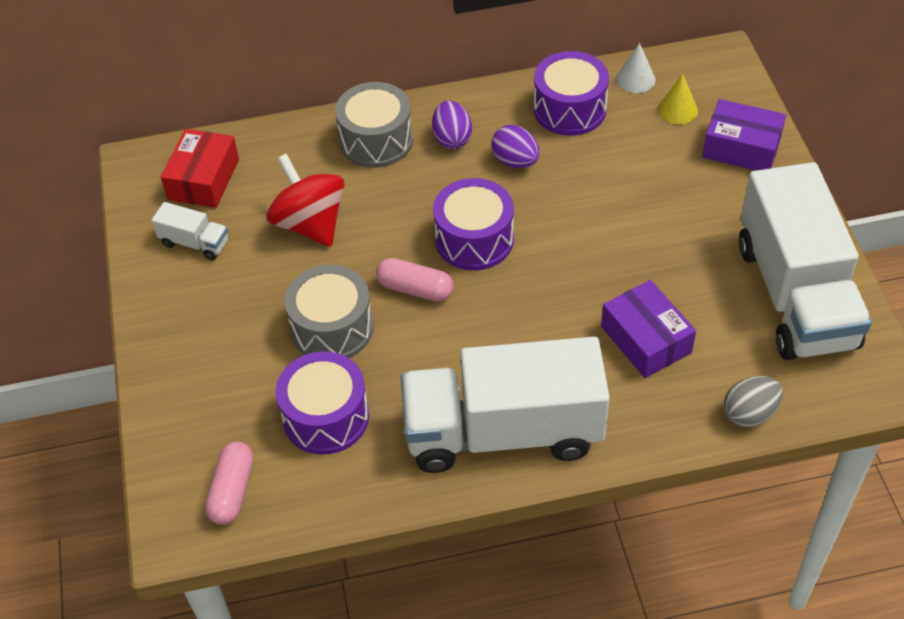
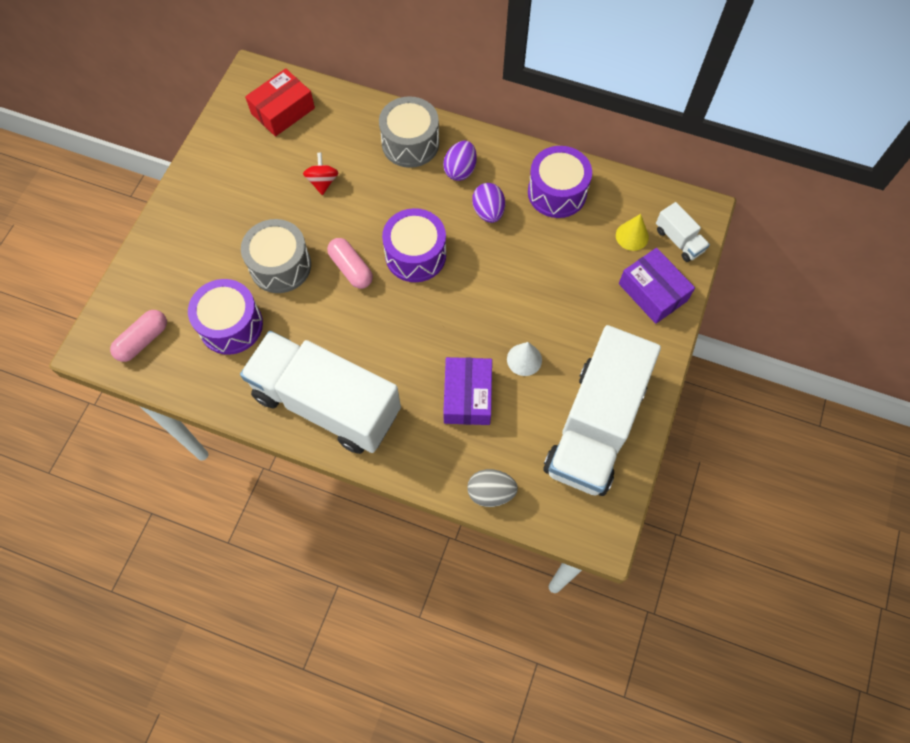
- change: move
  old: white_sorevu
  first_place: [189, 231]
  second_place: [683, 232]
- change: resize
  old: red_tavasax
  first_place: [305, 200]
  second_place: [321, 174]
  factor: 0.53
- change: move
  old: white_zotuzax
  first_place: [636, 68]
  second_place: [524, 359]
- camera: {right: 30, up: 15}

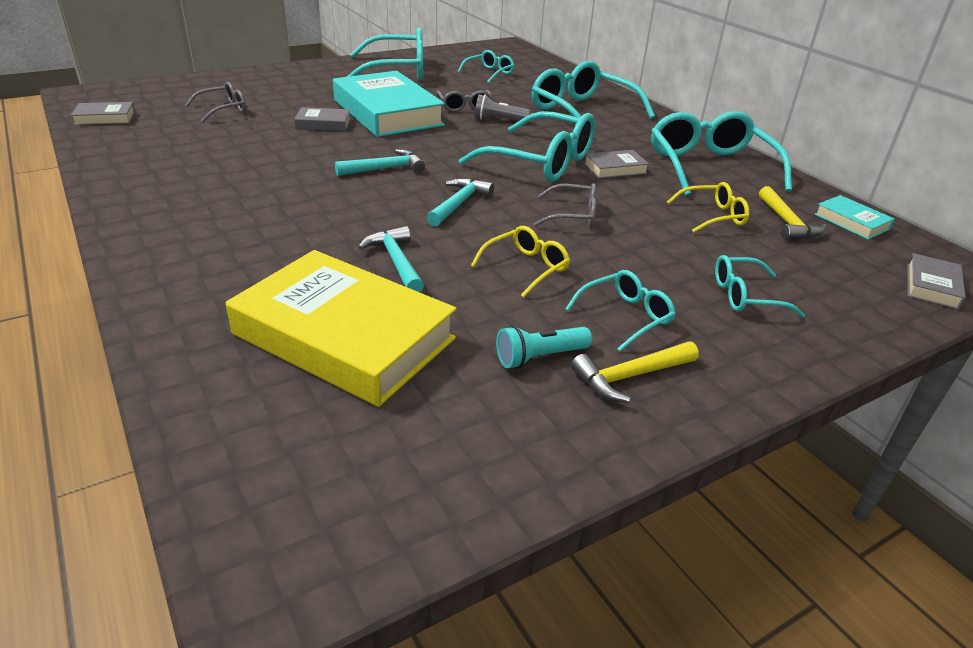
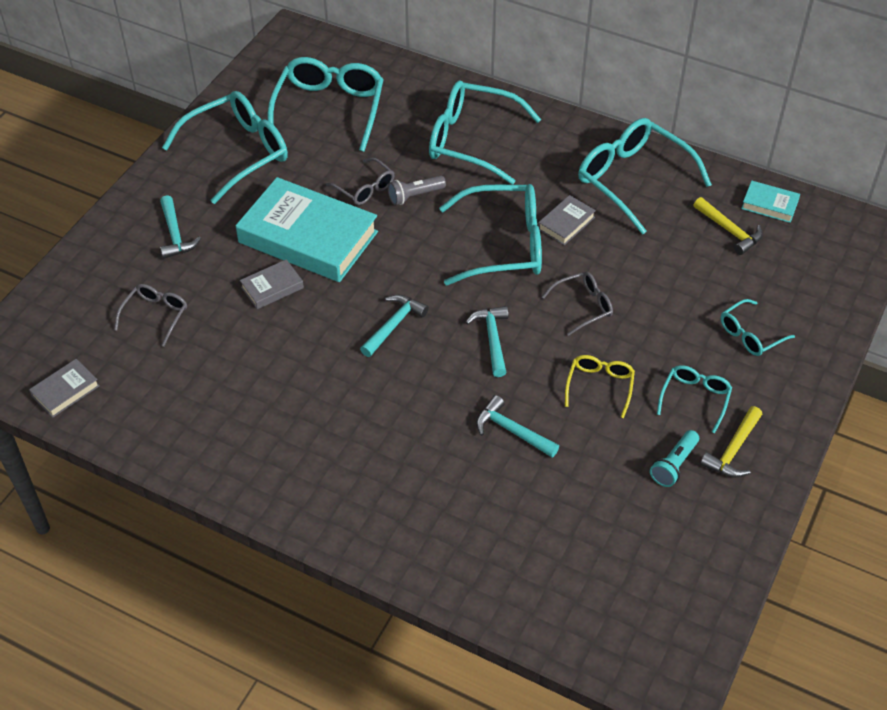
- change: delete
  old: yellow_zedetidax
  first_place: [341, 328]
- change: resize
  old: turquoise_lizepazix
  first_place: [485, 66]
  second_place: [326, 104]
  factor: 1.96
- change: delete
  old: yellow_lizepazix
  first_place: [708, 207]
- change: delete
  old: grey_zedetidax
  first_place: [936, 281]
- change: insert
  new: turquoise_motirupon
  second_place: [180, 227]
- camera: {right: -30, up: 15}

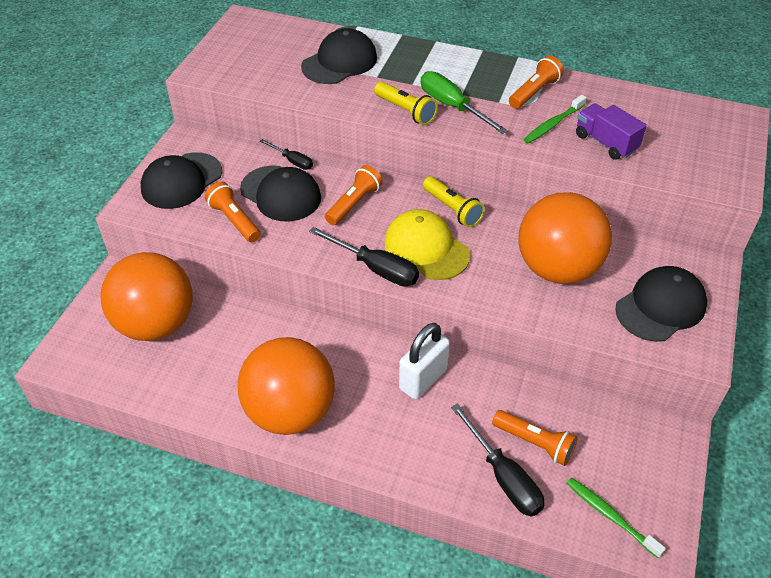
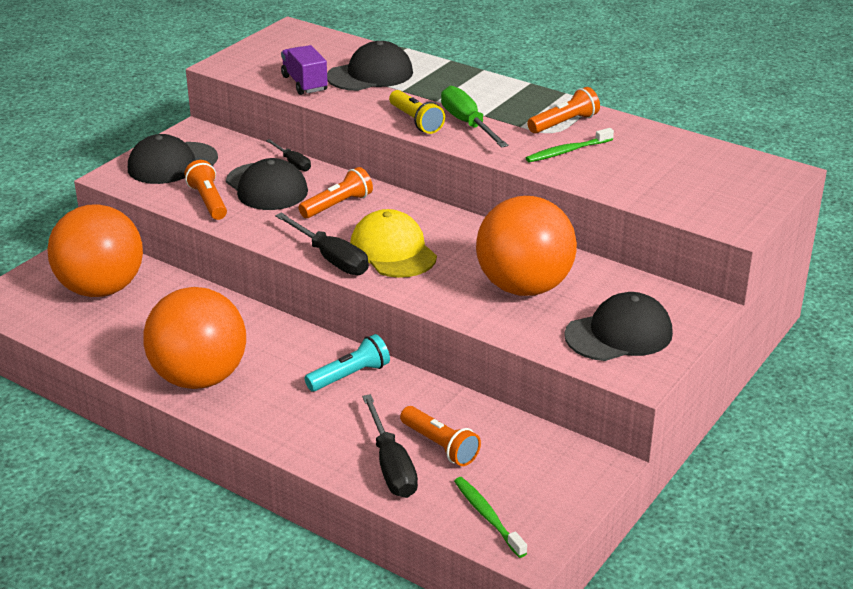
- change: replace
  old: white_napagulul
  new: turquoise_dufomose
  first_place: [424, 361]
  second_place: [347, 363]
- change: delete
  old: yellow_dufomose
  first_place: [454, 201]
- change: move
  old: purple_sorevu
  first_place: [611, 131]
  second_place: [304, 70]
- camera: {right: 15, up: -15}

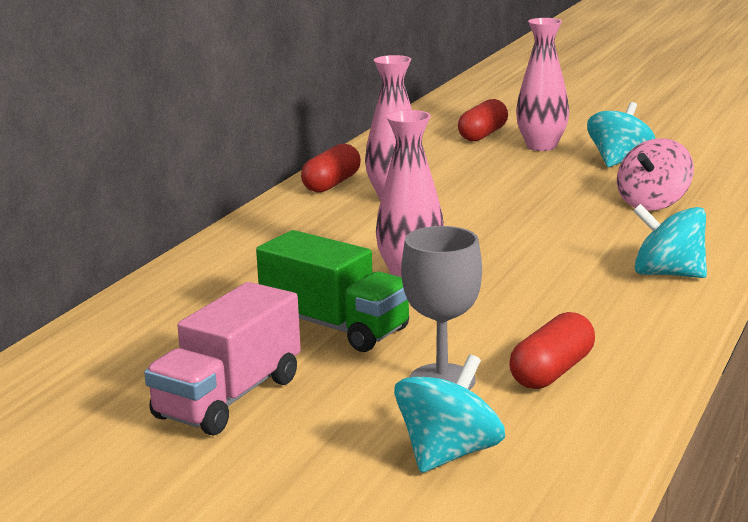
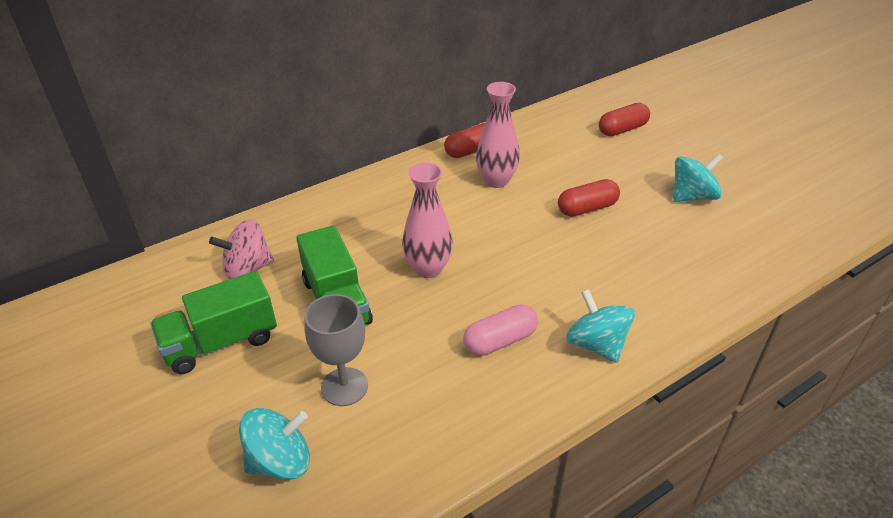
- change: recolor
  old: pink_sorevu
  new: green_sorevu
  first_place: [222, 358]
  second_place: [213, 322]
- change: move
  old: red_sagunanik
  first_place: [552, 350]
  second_place: [589, 198]
- change: delete
  old: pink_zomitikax
  first_place: [542, 84]
- change: move
  old: pink_tavasax
  first_place: [655, 174]
  second_place: [241, 249]
- change: insert
  new: pink_sagunanik
  second_place: [500, 330]
- camera: {right: 30, up: 20}

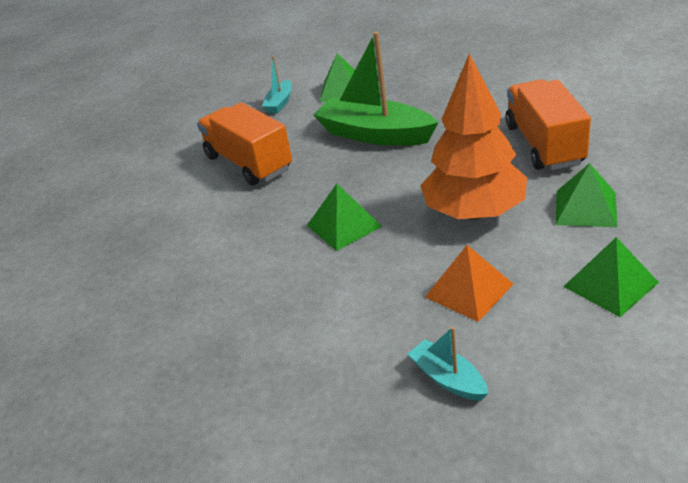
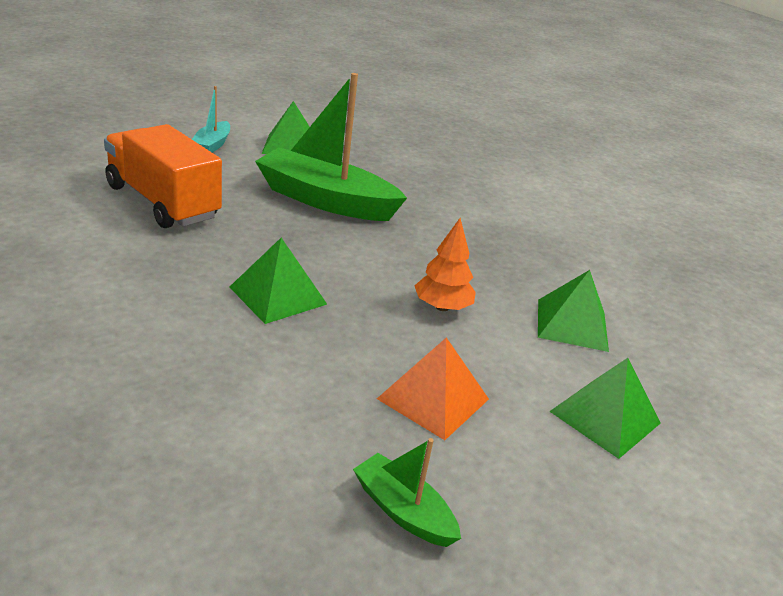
- change: recolor
  old: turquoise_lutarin
  new: green_lutarin
  first_place: [448, 363]
  second_place: [407, 492]
- change: resize
  old: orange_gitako
  first_place: [473, 137]
  second_place: [445, 264]
  factor: 0.48
- change: delete
  old: orange_sorevu
  first_place: [548, 125]
- camera: {right: -15, up: -5}

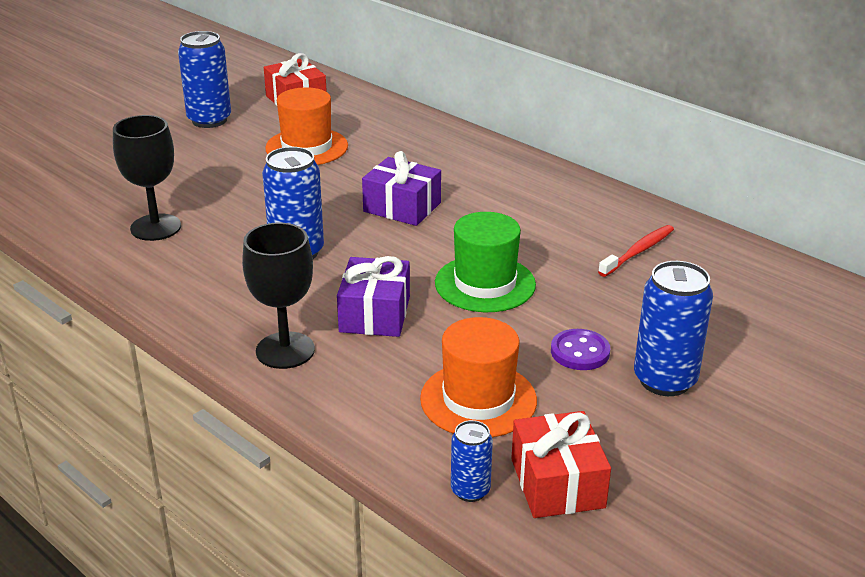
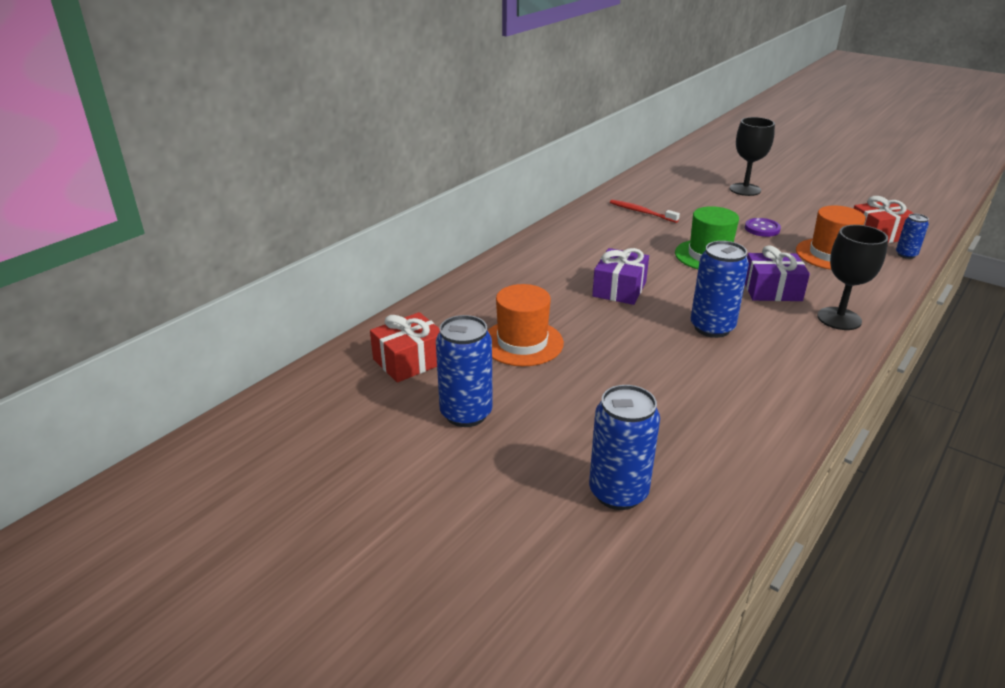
- change: move
  old: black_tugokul
  first_place: [147, 178]
  second_place: [752, 156]
- change: move
  old: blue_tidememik
  first_place: [673, 328]
  second_place: [624, 447]
- camera: {right: -95, up: 0}

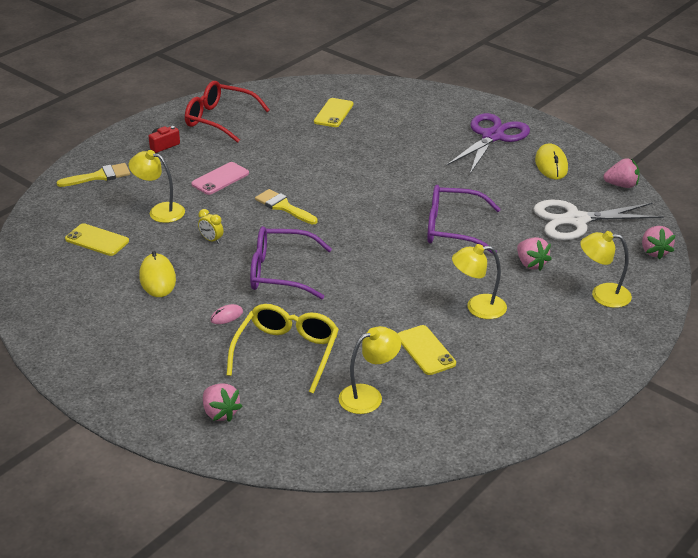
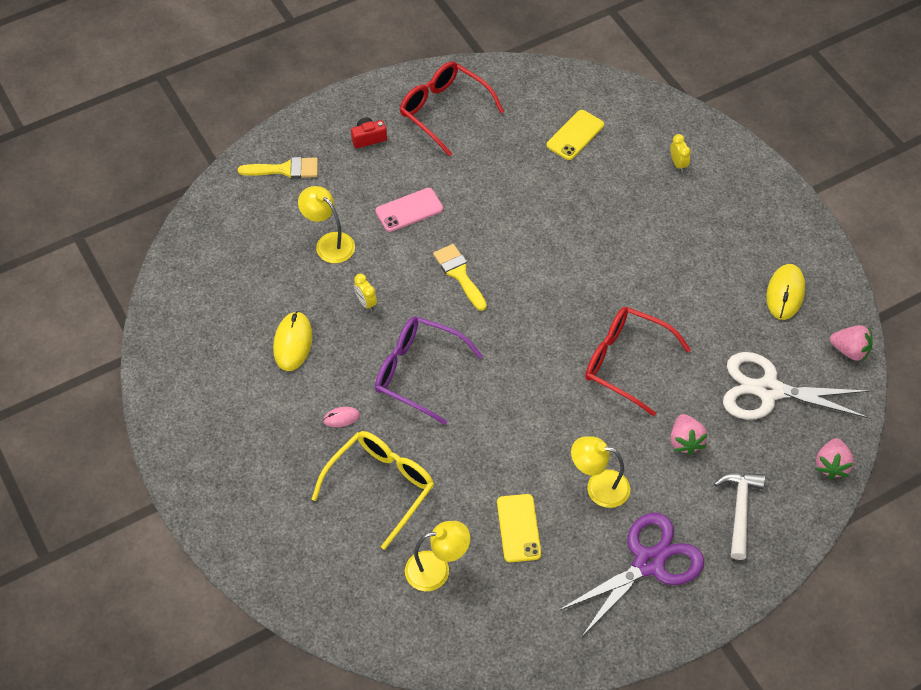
- change: delete
  old: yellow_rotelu
  first_place: [97, 239]
- change: delete
  old: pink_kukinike
  first_place: [222, 402]
- change: recolor
  old: purple_lizepazix
  new: red_lizepazix
  first_place: [464, 219]
  second_place: [638, 361]
- change: move
  old: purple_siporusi
  first_place: [488, 143]
  second_place: [631, 575]
- change: replace
  old: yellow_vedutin
  new: white_motirupon
  first_place: [606, 269]
  second_place: [739, 516]
- change: insert
  new: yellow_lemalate
  second_place: [681, 153]
- camera: {right: 20, up: 20}

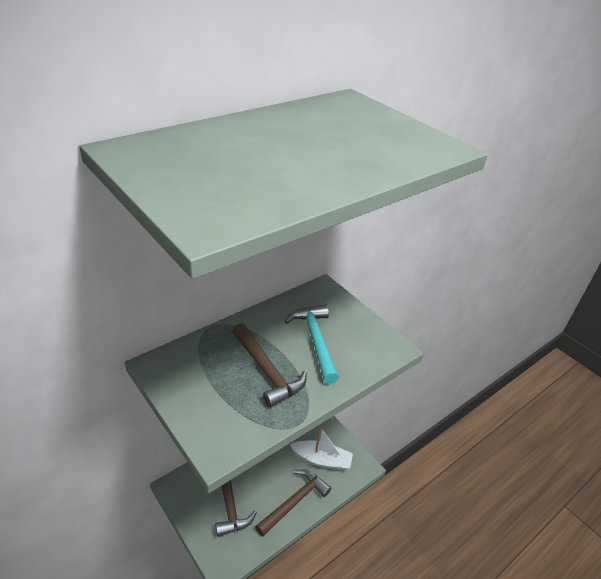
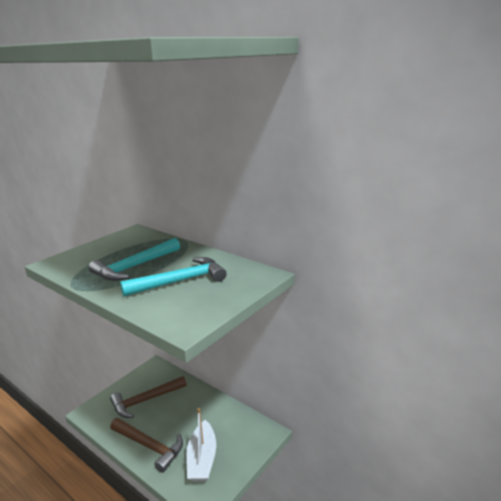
- change: recolor
  old: brown_motirupon
  new: turquoise_motirupon
  first_place: [269, 365]
  second_place: [134, 259]
- camera: {right: 80, up: -15}

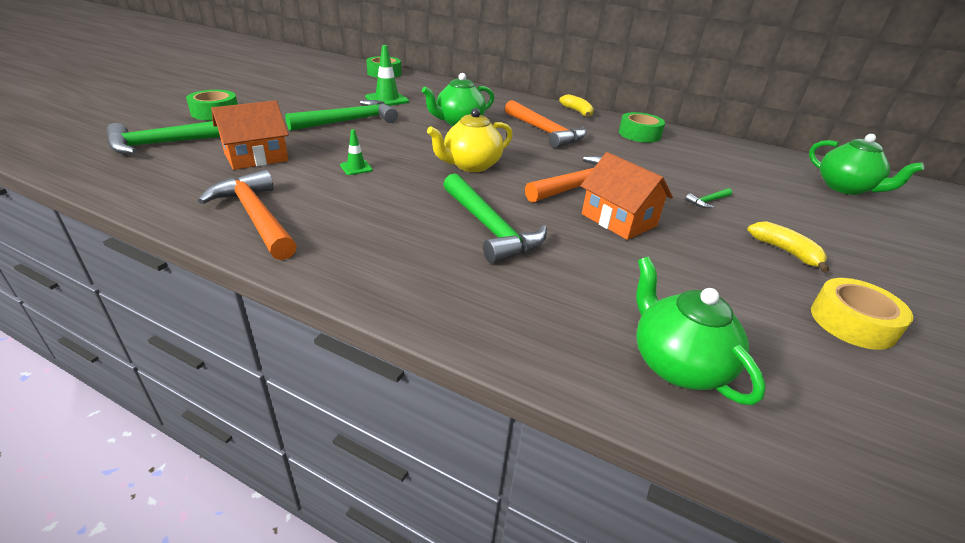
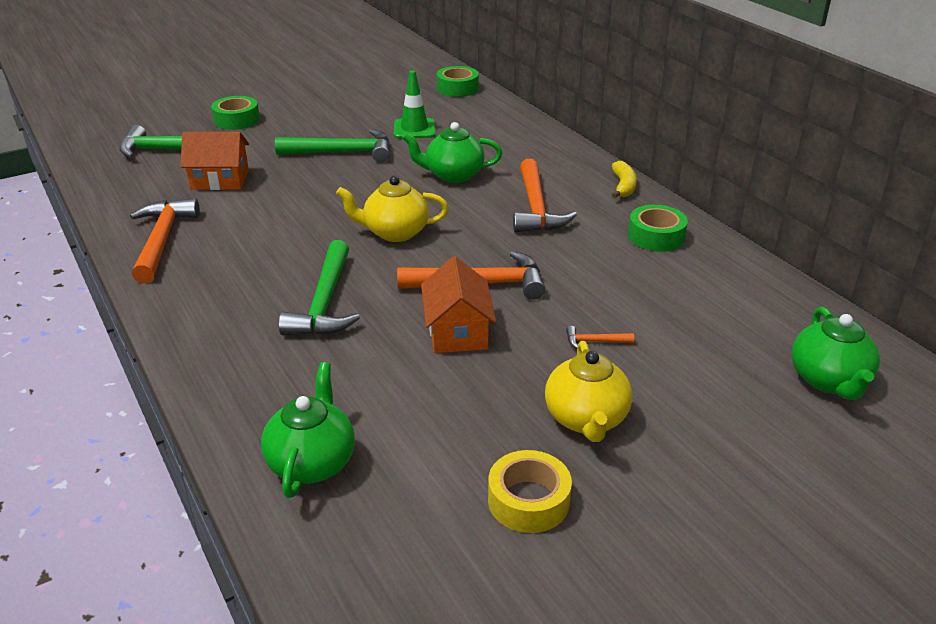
- change: delete
  old: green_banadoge
  first_place: [356, 152]
- change: recolor
  old: green_motirupon
  new: orange_motirupon
  first_place: [708, 198]
  second_place: [600, 337]
- change: replace
  old: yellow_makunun
  new: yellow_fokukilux
  first_place: [788, 246]
  second_place: [589, 391]
- camera: {right: 35, up: 0}

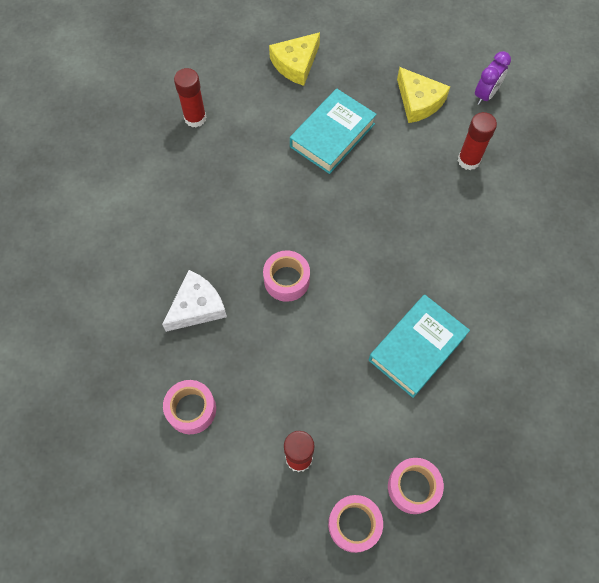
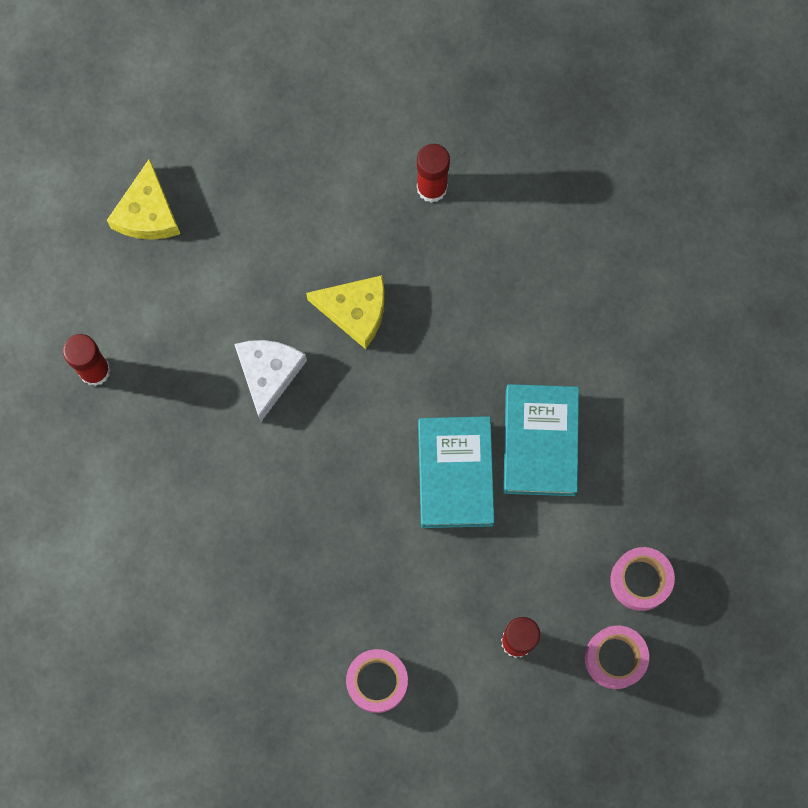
- change: move
  old: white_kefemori
  first_place: [194, 301]
  second_place: [270, 381]
- change: delete
  old: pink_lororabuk
  first_place: [286, 276]
- change: move
  old: turquoise_zedetidax
  first_place: [333, 131]
  second_place: [456, 472]
- change: move
  old: yellow_kefemori
  first_place: [423, 95]
  second_place: [345, 312]
- change: delete
  old: purple_lemalate
  first_place: [493, 78]
- camera: {right: -40, up: 10}

